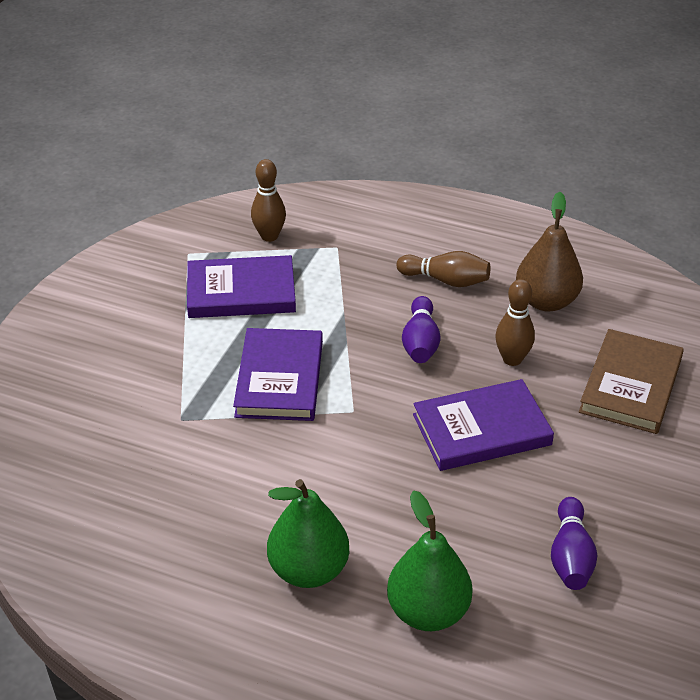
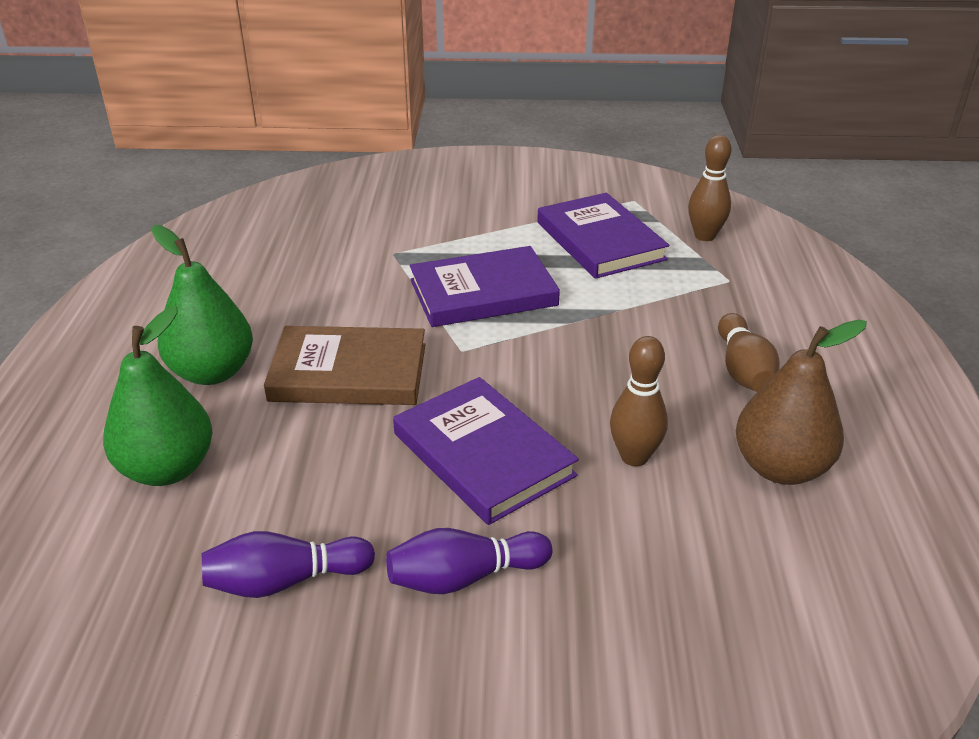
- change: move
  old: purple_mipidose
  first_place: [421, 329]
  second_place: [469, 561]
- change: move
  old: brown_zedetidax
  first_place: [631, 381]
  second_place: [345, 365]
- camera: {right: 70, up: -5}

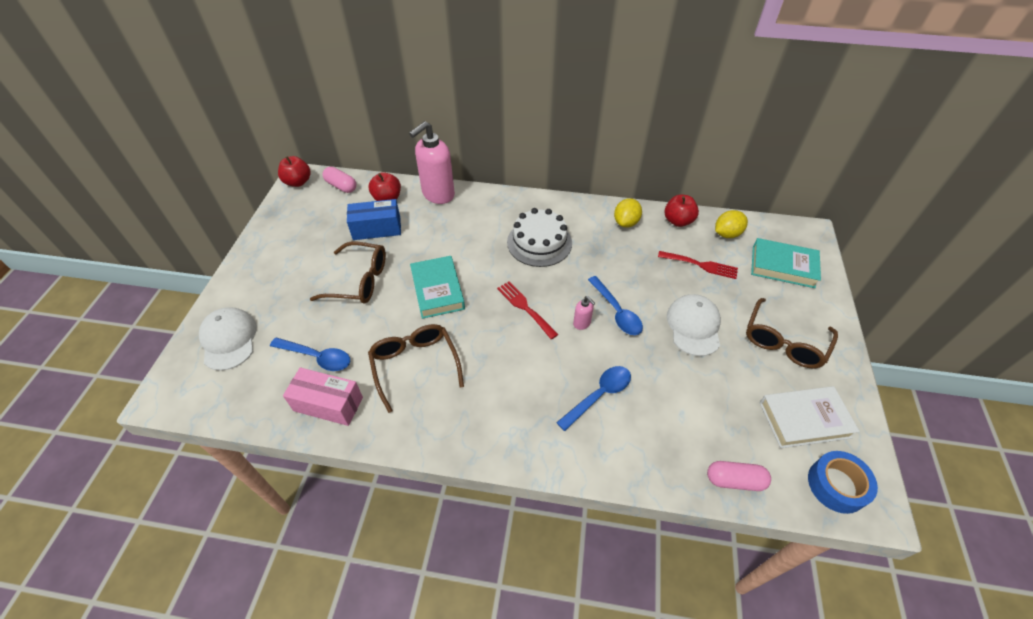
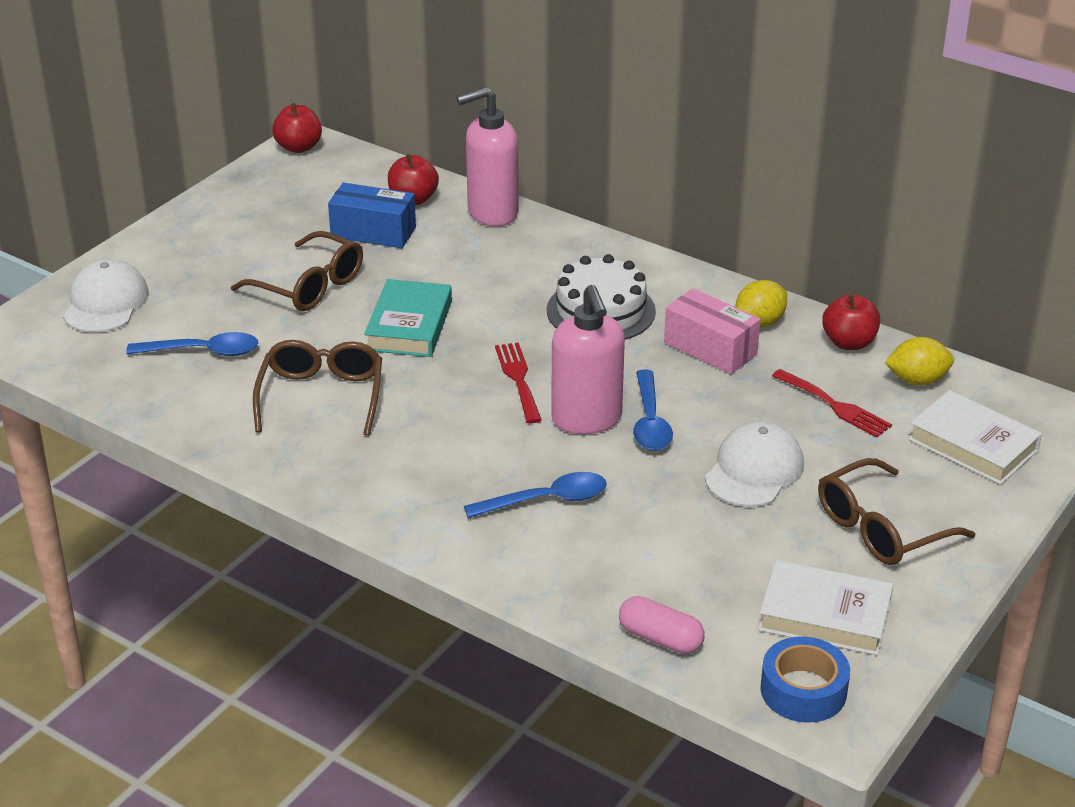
- change: rotate
  old: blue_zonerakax
  first_place: [310, 354]
  second_place: [192, 344]
  degrees: -45
- change: move
  old: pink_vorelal
  first_place: [323, 396]
  second_place: [712, 331]
- change: delete
  old: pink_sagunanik
  first_place: [339, 180]
- change: resize
  old: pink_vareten
  first_place: [584, 313]
  second_place: [588, 359]
  factor: 2.29
- change: recolor
  old: turquoise_zedetidax
  new: white_zedetidax
  first_place: [786, 263]
  second_place: [975, 437]
- camera: {right: 25, up: -15}

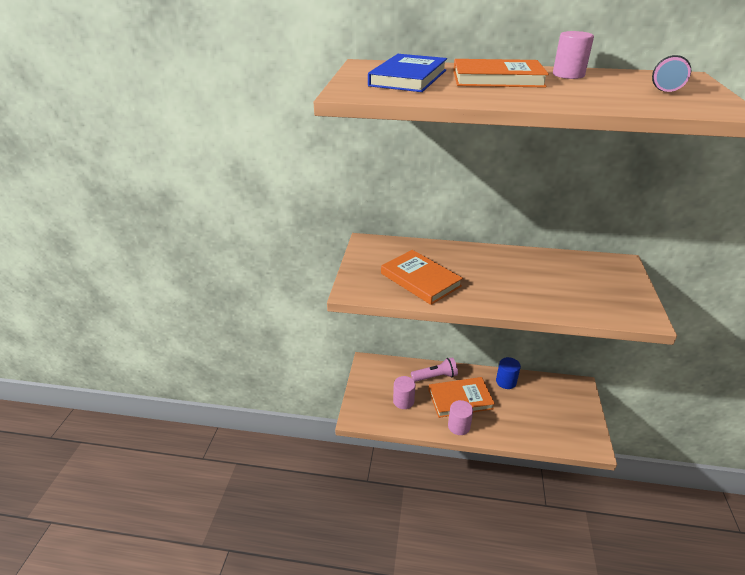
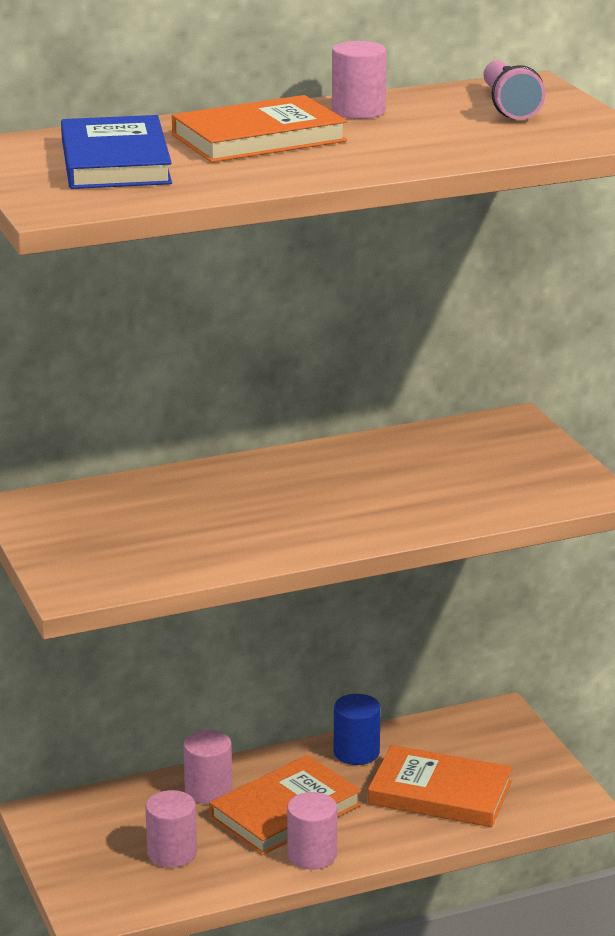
- change: move
  old: orange_zedetidax
  first_place: [422, 277]
  second_place: [440, 786]
- change: replace
  old: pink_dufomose
  new: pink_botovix
  first_place: [434, 369]
  second_place: [208, 767]
- camera: {right: -30, up: -10}

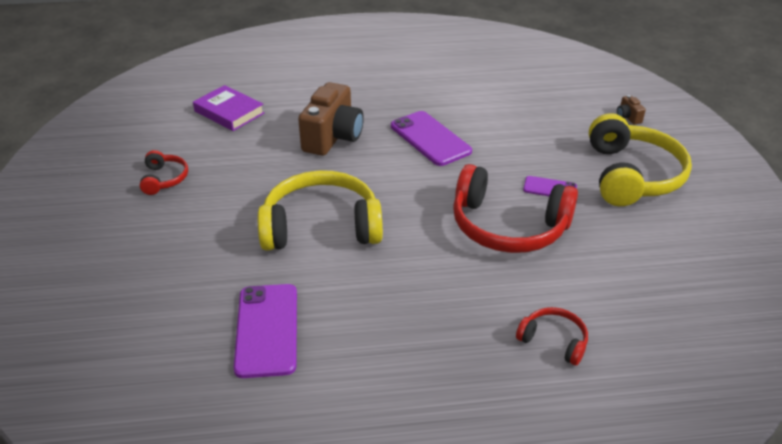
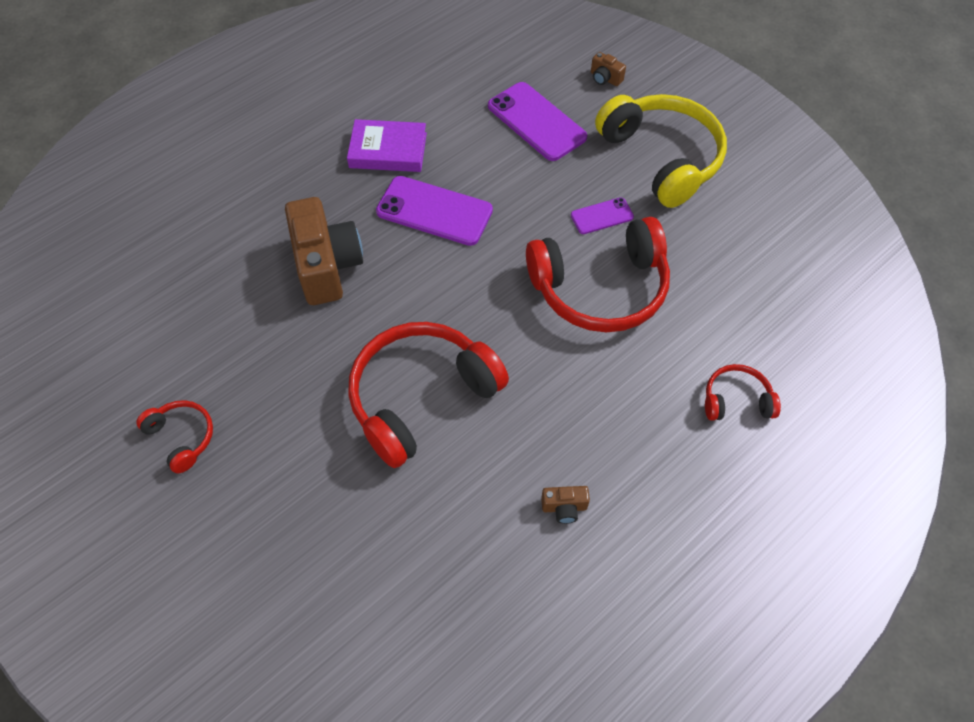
- change: move
  old: purple_zedetidax
  first_place: [228, 108]
  second_place: [387, 145]
- change: move
  old: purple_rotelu
  first_place: [265, 331]
  second_place: [537, 121]
- change: recolor
  old: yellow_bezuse
  new: red_bezuse
  first_place: [320, 210]
  second_place: [428, 395]
- change: insert
  new: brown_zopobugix
  second_place: [565, 505]
- camera: {right: -35, up: 20}

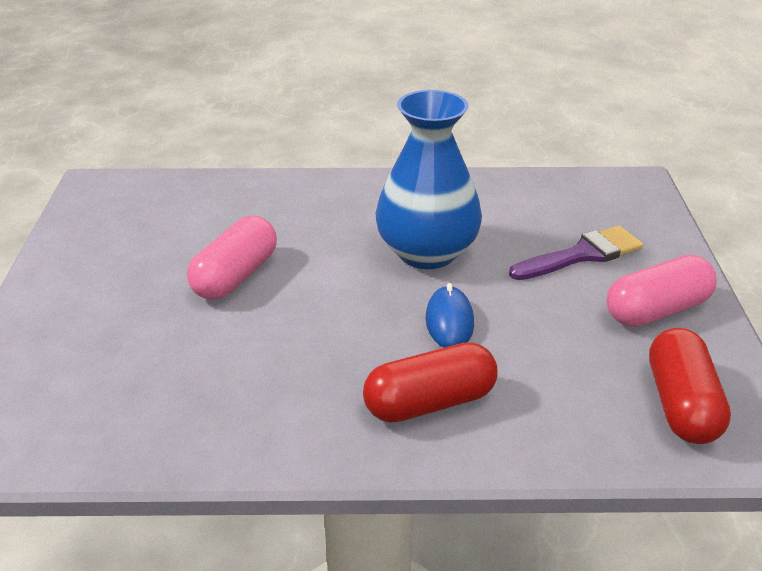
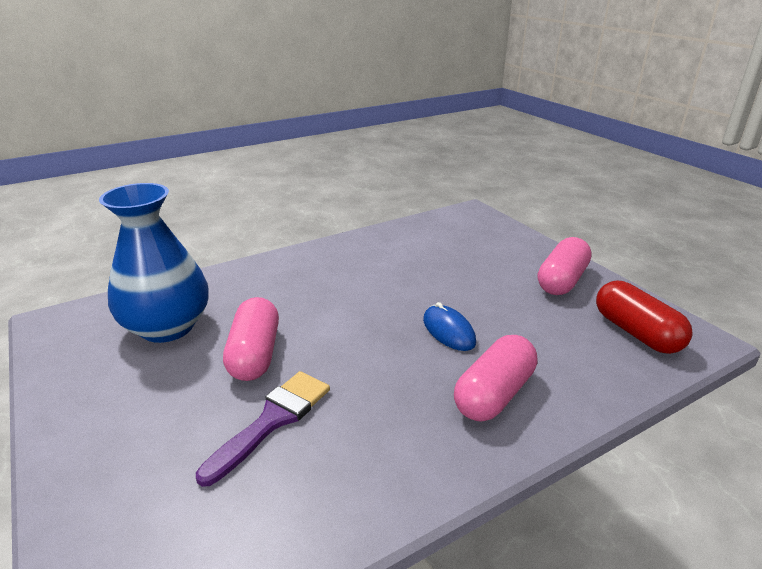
- change: recolor
  old: red_sagunanik
  new: pink_sagunanik
  first_place: [430, 382]
  second_place: [495, 378]
- change: move
  old: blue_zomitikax
  first_place: [428, 179]
  second_place: [154, 263]
- change: move
  old: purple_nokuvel
  first_place: [576, 253]
  second_place: [263, 429]
- camera: {right: -30, up: -5}

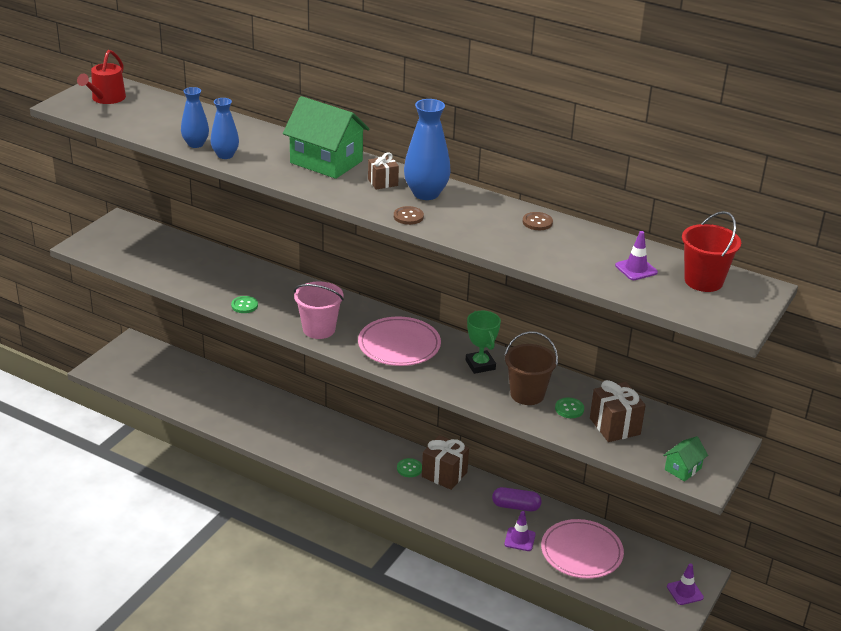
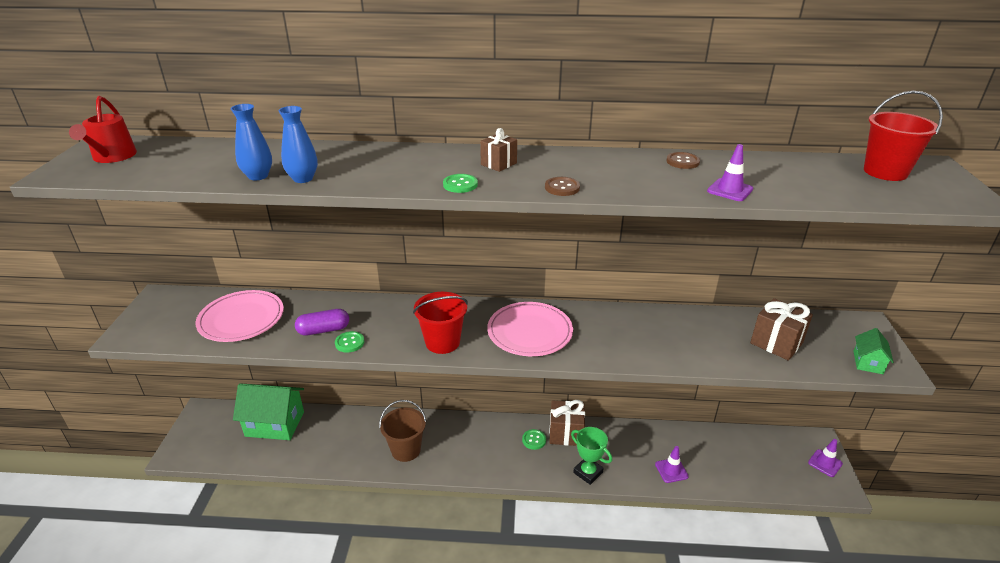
- change: move
  old: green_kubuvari
  first_place: [326, 137]
  second_place: [268, 412]
- change: recolor
  old: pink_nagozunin
  new: red_nagozunin
  first_place: [319, 310]
  second_place: [440, 323]
- change: delete
  old: blue_zomitikax
  first_place: [427, 149]
- change: move
  old: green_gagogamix
  first_place: [483, 342]
  second_place: [591, 456]
- change: move
  old: purple_sagunanik
  first_place: [516, 499]
  second_place: [322, 322]
- change: move
  old: brown_nagozunin
  first_place: [531, 368]
  second_place: [402, 431]
- change: move
  old: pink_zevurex
  first_place: [582, 549]
  second_place: [240, 316]
- change: move
  old: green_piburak
  first_place: [569, 408]
  second_place: [460, 183]
- change: move
  old: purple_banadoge
  first_place: [636, 255]
  second_place: [730, 172]
- camera: {right: -25, up: 0}

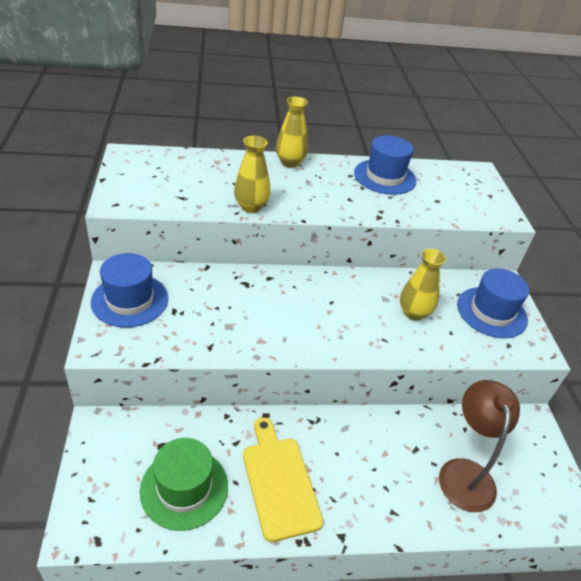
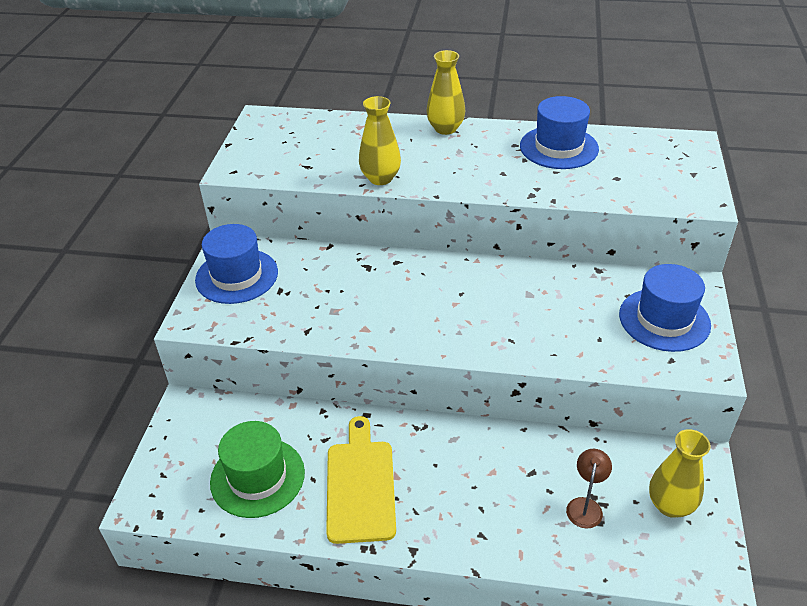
- change: move
  old: yellow_zomitikax
  first_place: [423, 285]
  second_place: [680, 473]
- change: resize
  old: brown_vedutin
  first_place: [479, 446]
  second_place: [589, 489]
  factor: 0.51
- camera: {right: 20, up: 0}

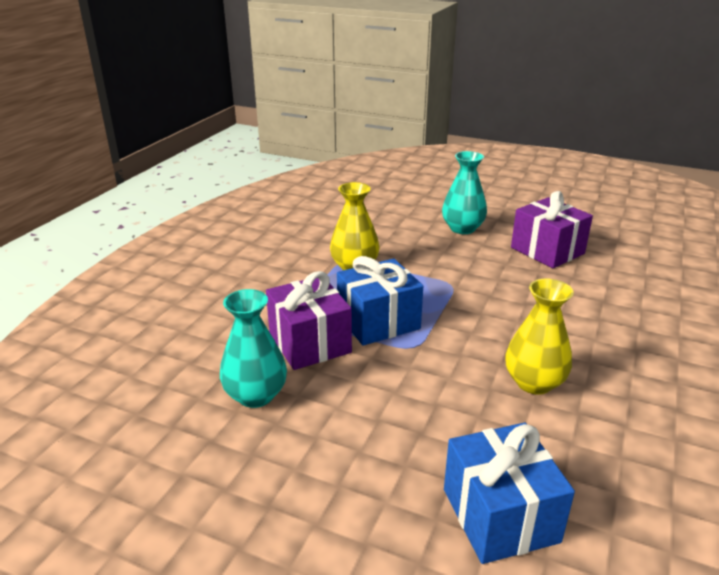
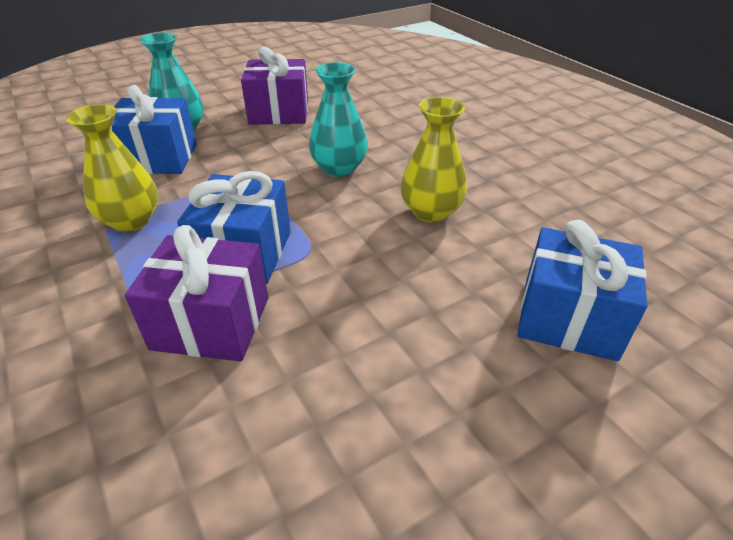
- change: move
  old: turquoise_zomitikax
  first_place: [253, 348]
  second_place: [338, 119]
- change: insert
  new: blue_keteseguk
  second_place: [154, 129]
- camera: {right: -55, up: 10}

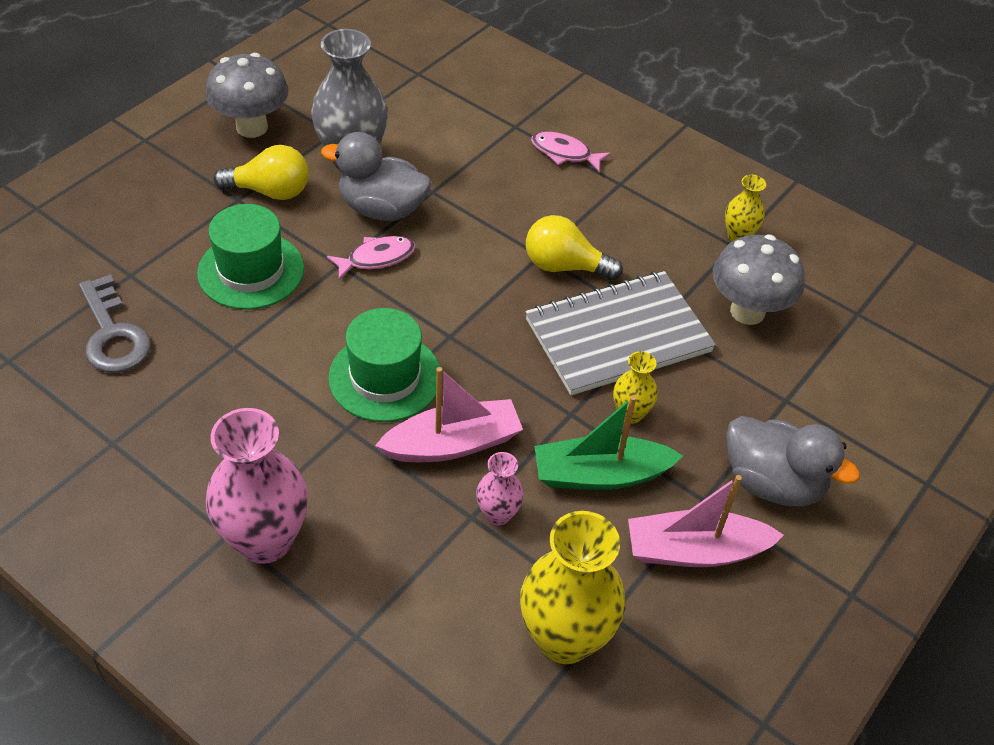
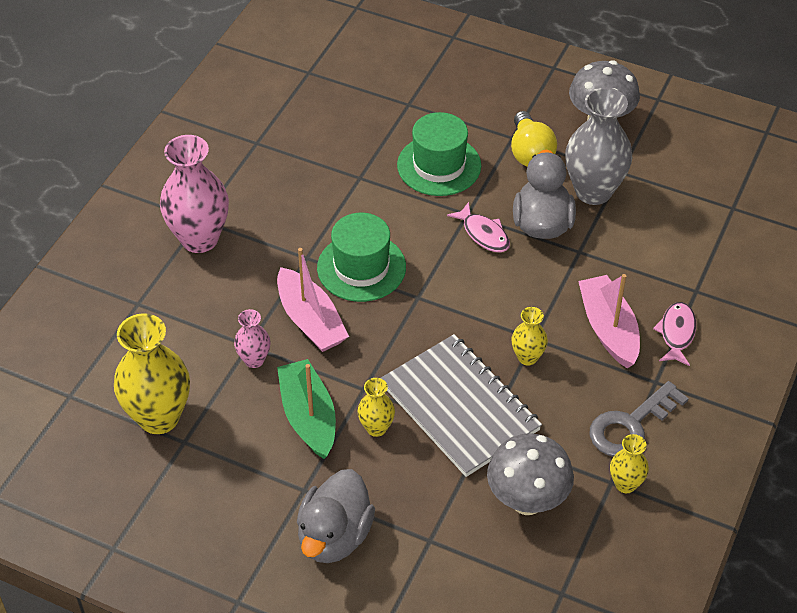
- change: move
  old: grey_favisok
  first_place: [115, 323]
  second_place: [639, 419]
- change: replace
  old: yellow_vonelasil
  new: yellow_zomitikax
  first_place: [574, 247]
  second_place: [529, 336]
- change: move
  old: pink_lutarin
  first_place: [706, 521]
  second_place: [609, 321]
- camera: {right: 80, up: 0}

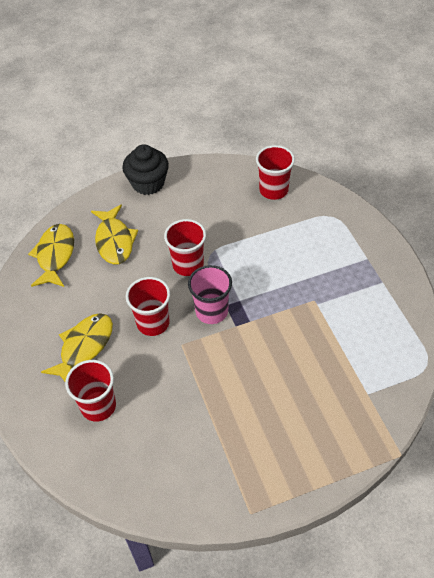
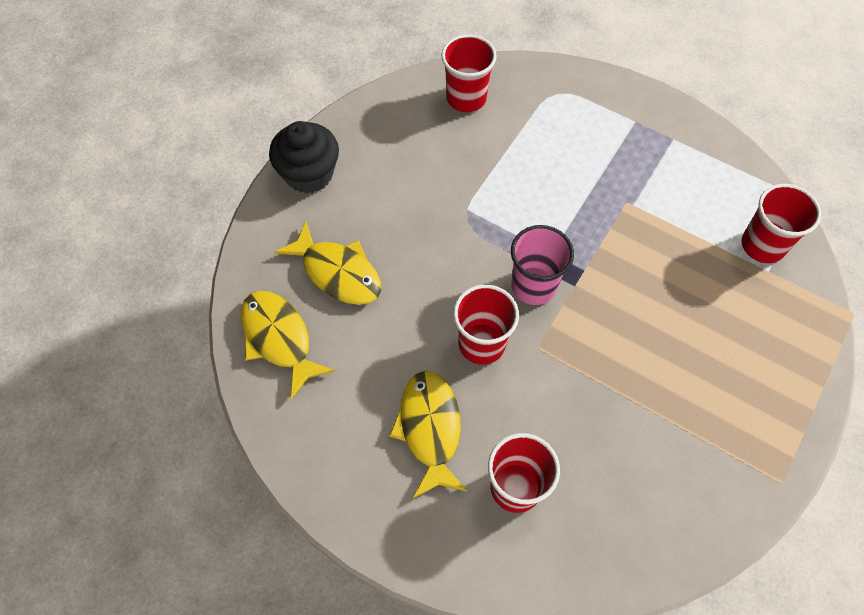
- change: move
  old: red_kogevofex
  first_place: [185, 247]
  second_place: [781, 223]
- camera: {right: -40, up: 10}

